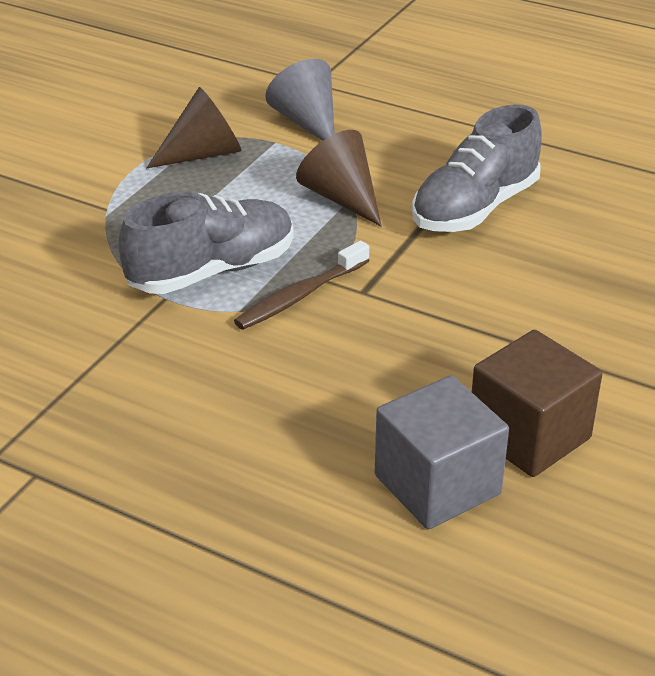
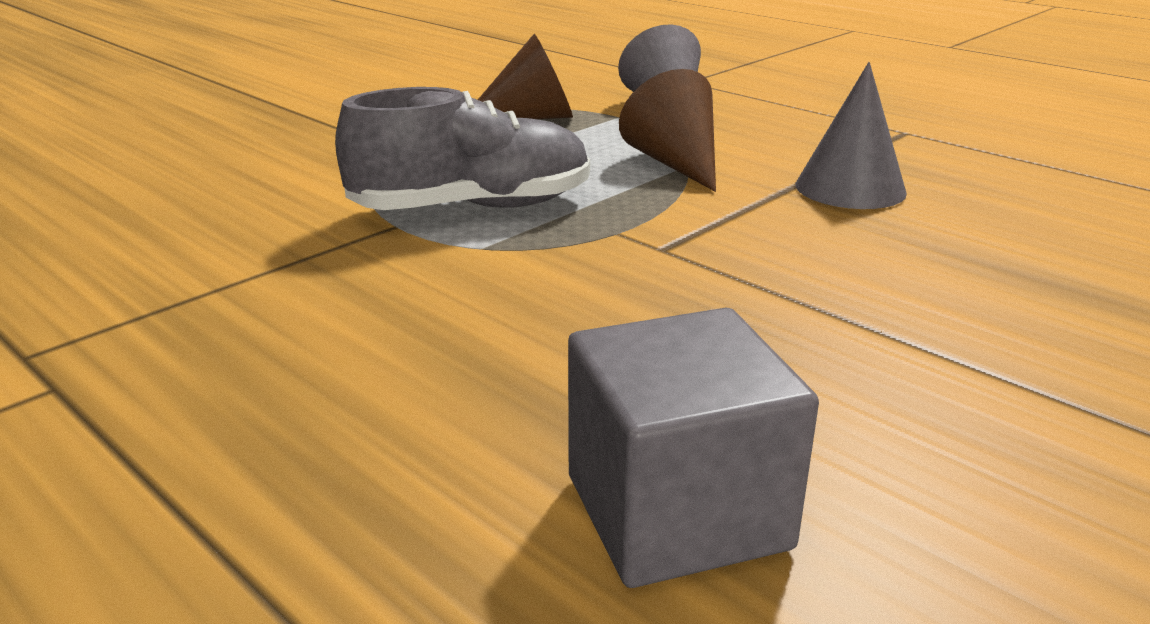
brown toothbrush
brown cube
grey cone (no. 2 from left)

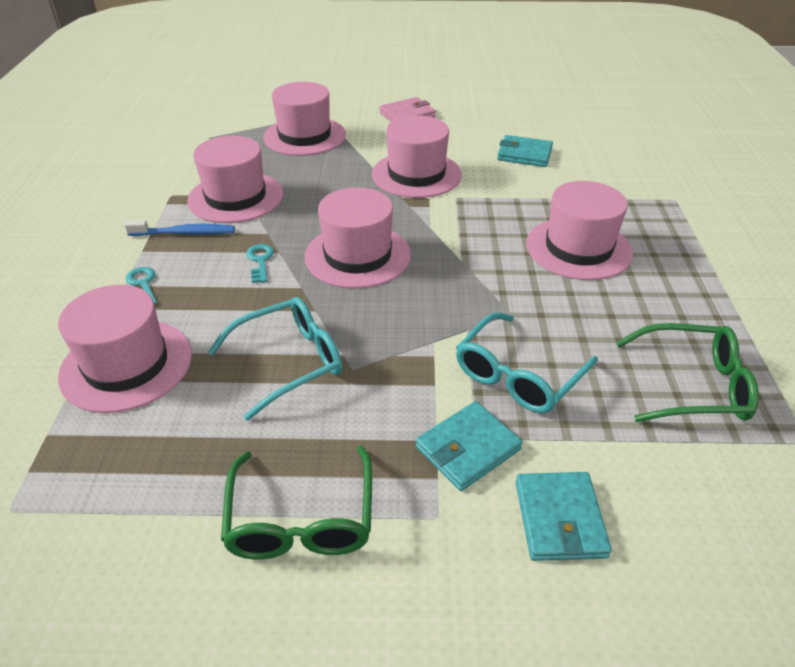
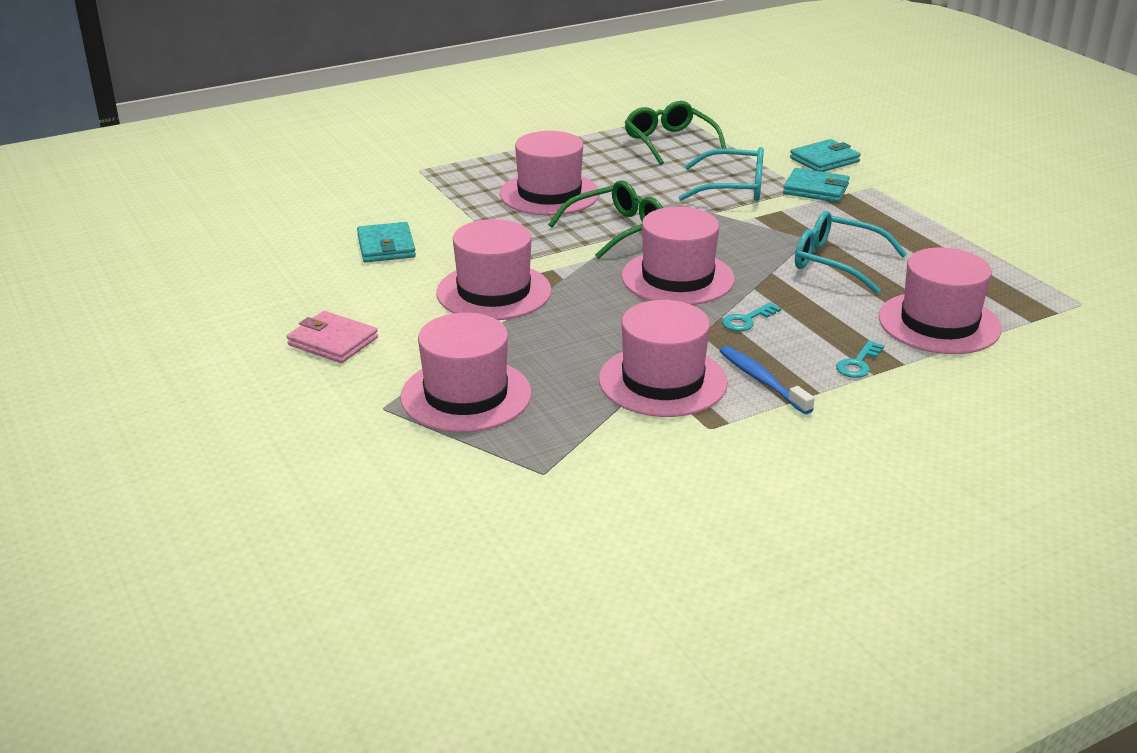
green glasses (no. 1 from left)

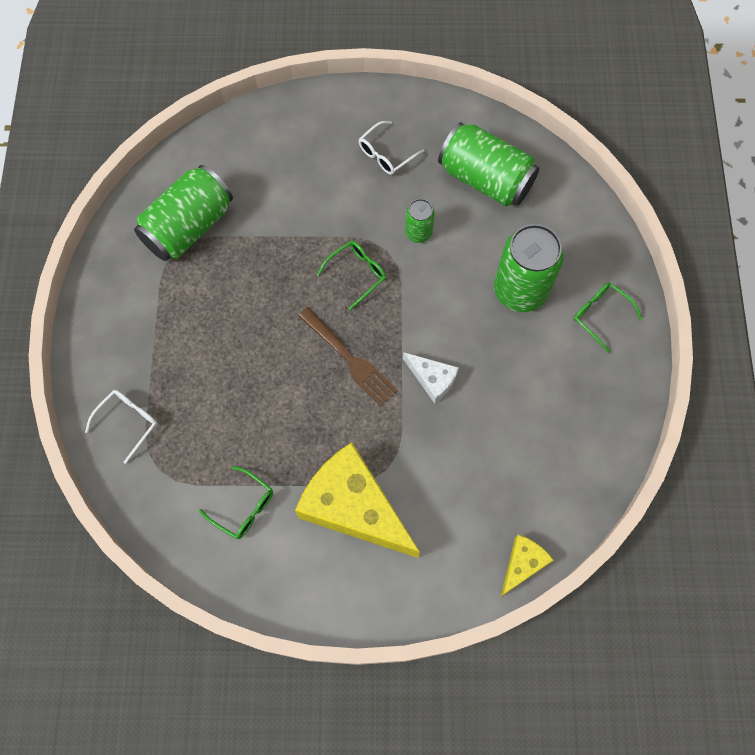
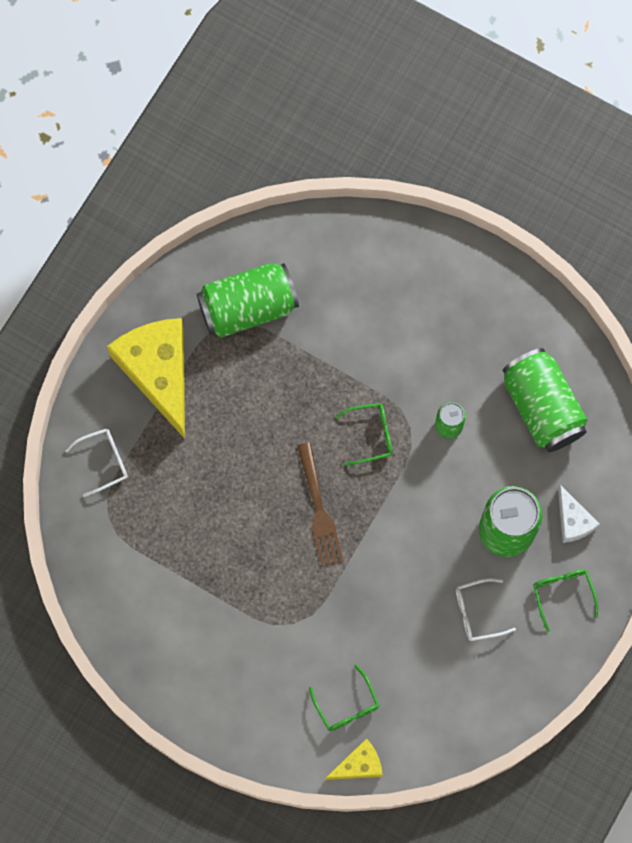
green glasses (no. 1 from left)
yellow cheese (no. 1 from left)
white glasses (no. 2 from left)
white cheese

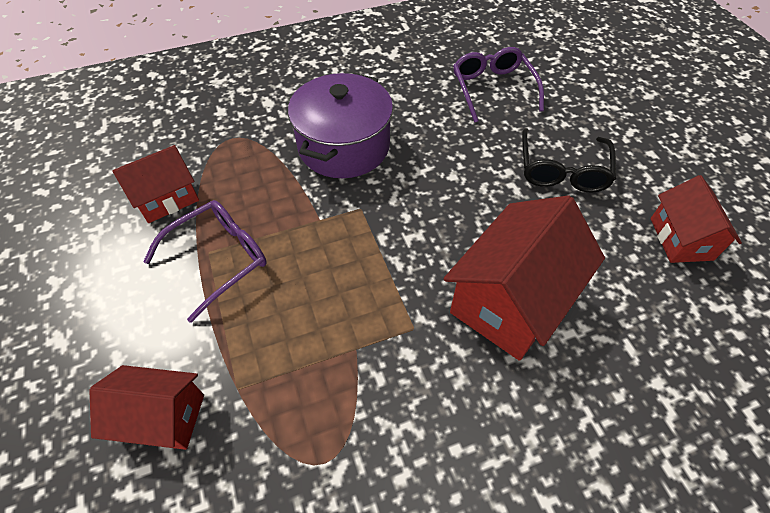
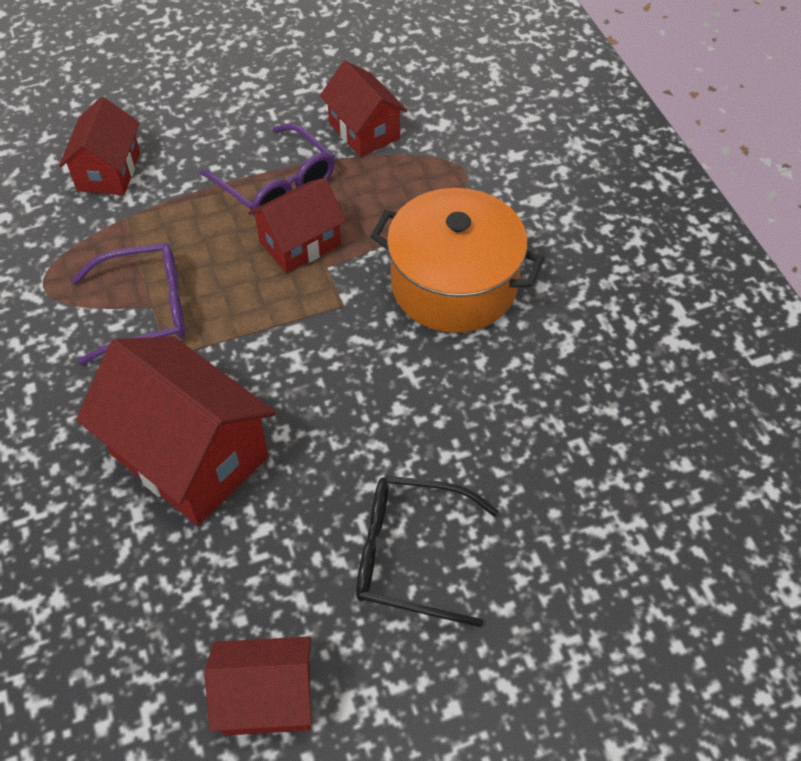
red house (no. 4 from left)
purple glasses (no. 1 from left)
orange pot

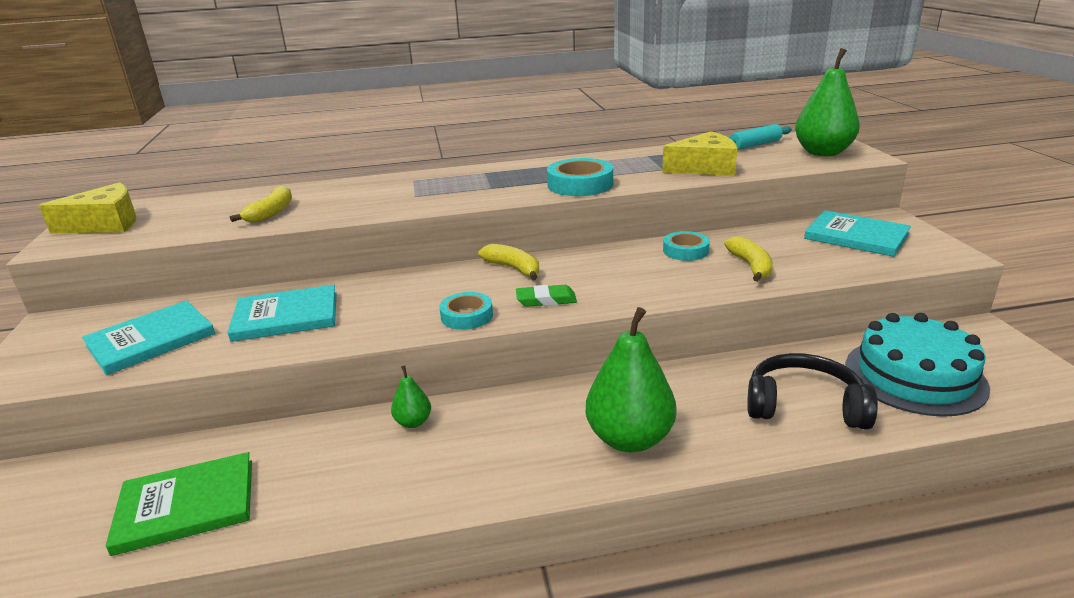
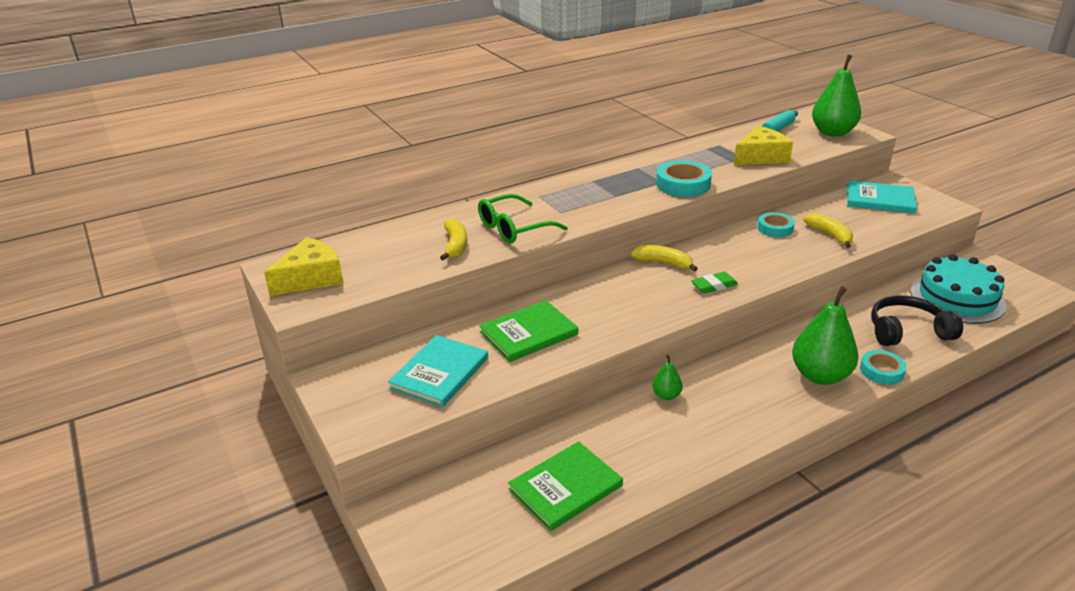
green glasses
turquoise tape (no. 3 from left)
green book (no. 1 from left)

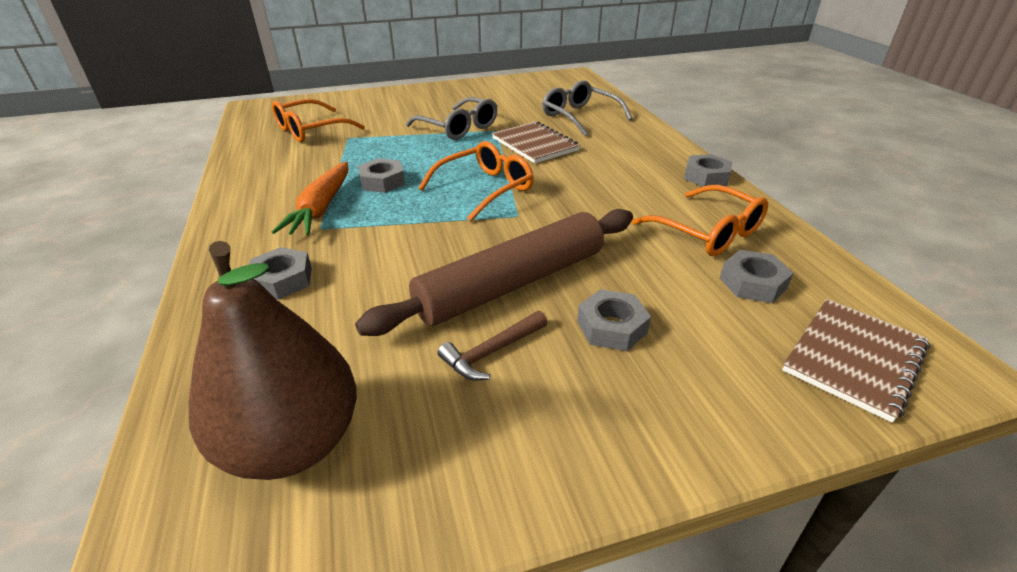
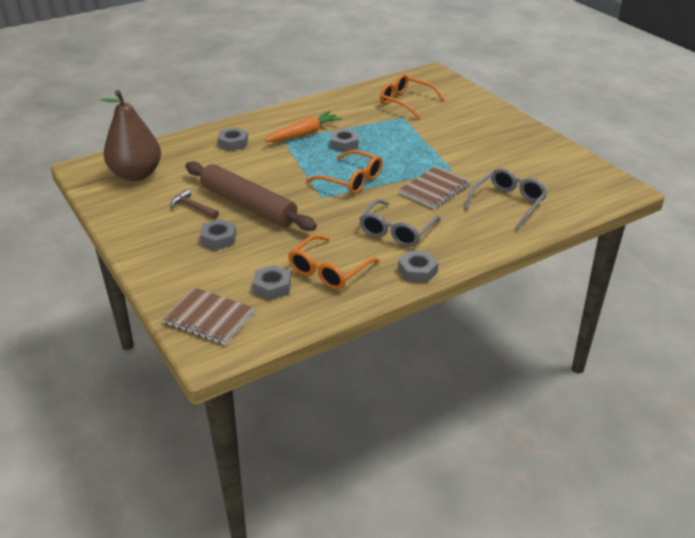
grey glasses (no. 1 from left)
orange carrot

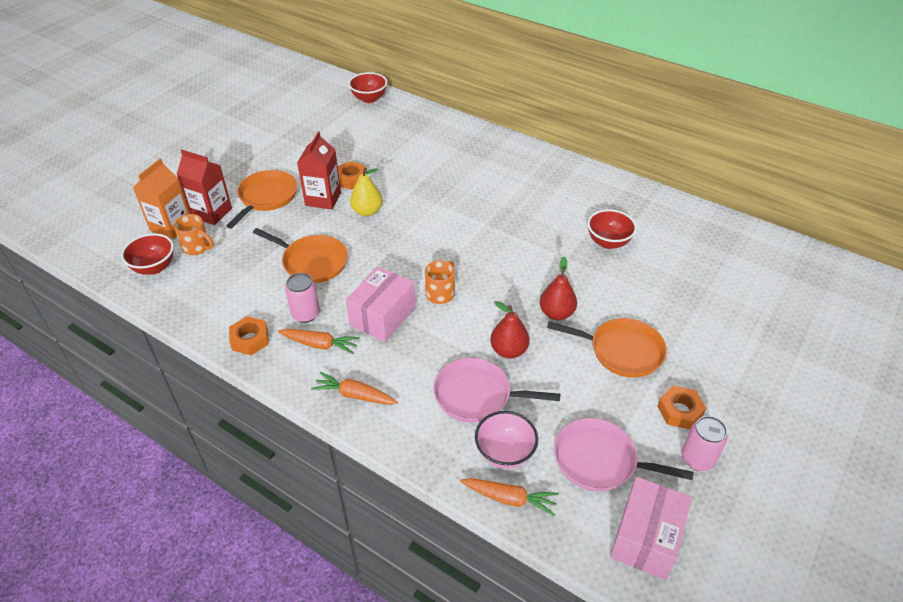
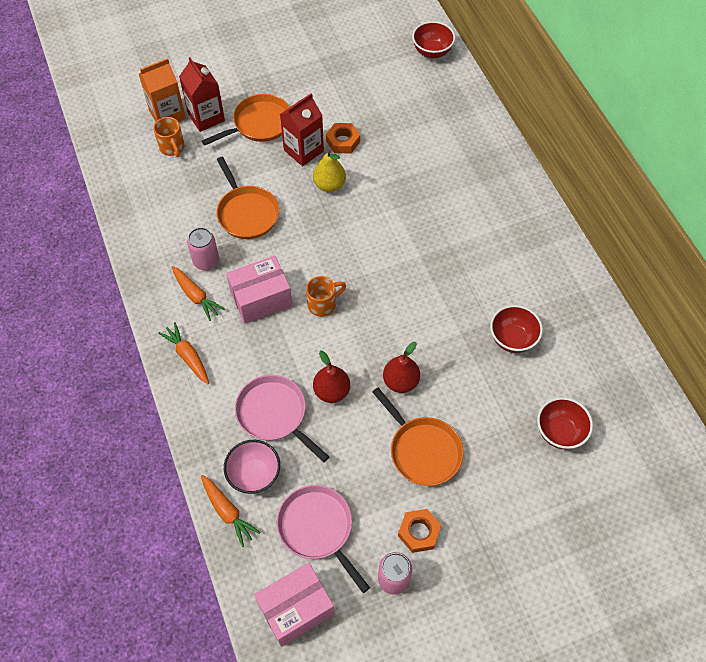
orange nut (no. 1 from left in the first image)
red bowl (no. 3 from left)

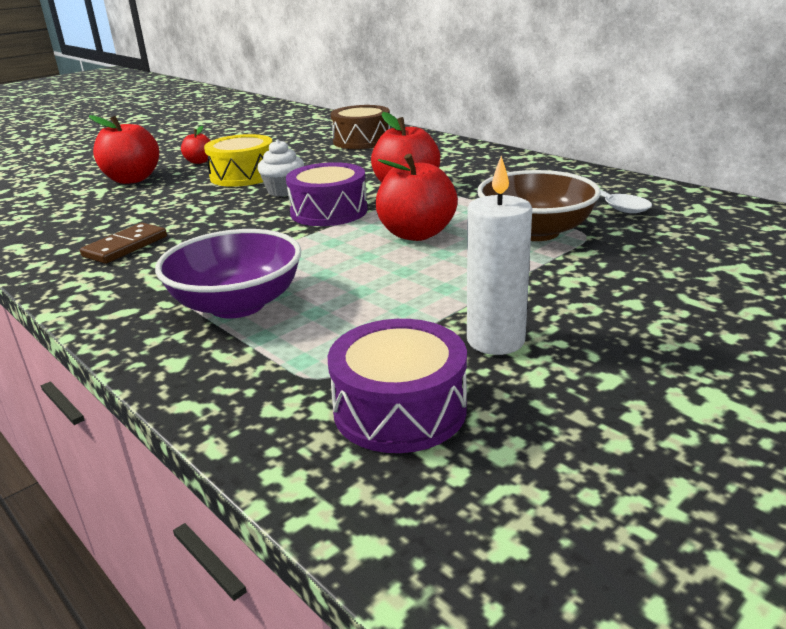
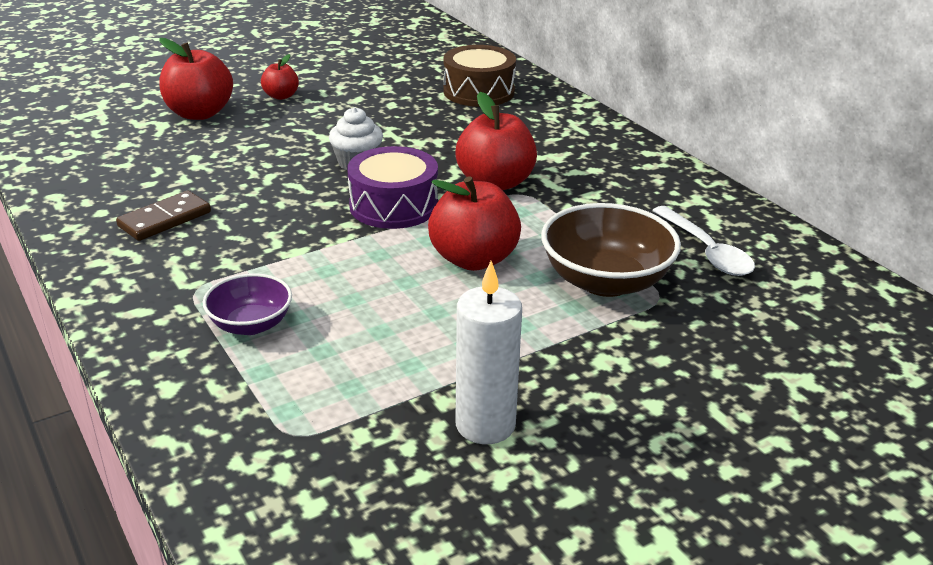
yellow drum
purple drum (no. 2 from left in the first image)
purple bowl

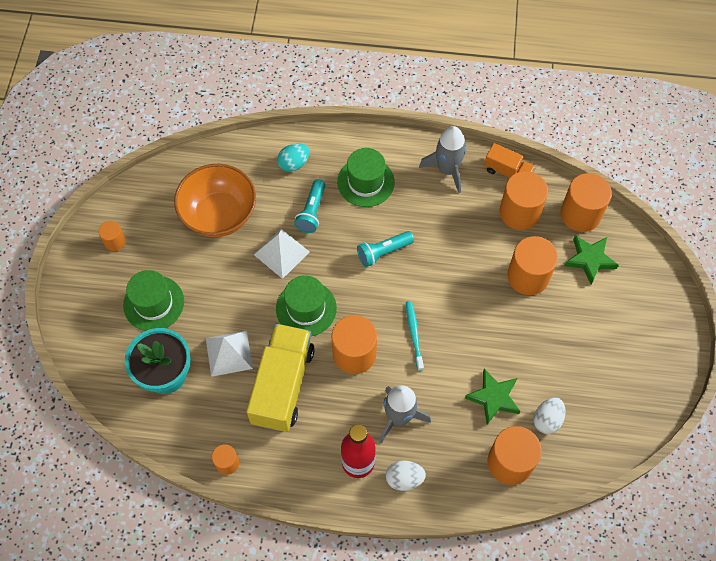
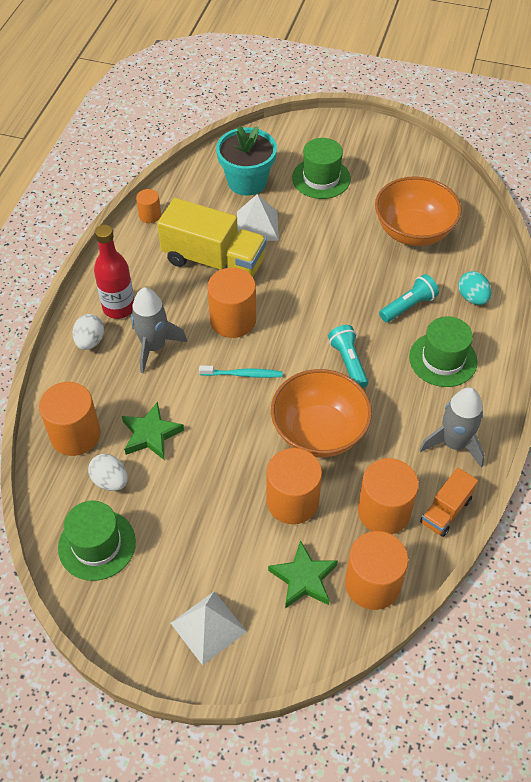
orange cylinder (no. 1 from left in the first image)
orange bowl (no. 1 from left)
white pyramid (no. 1 from left)
green hat (no. 1 from left)
turquoise flashlight (no. 2 from left)

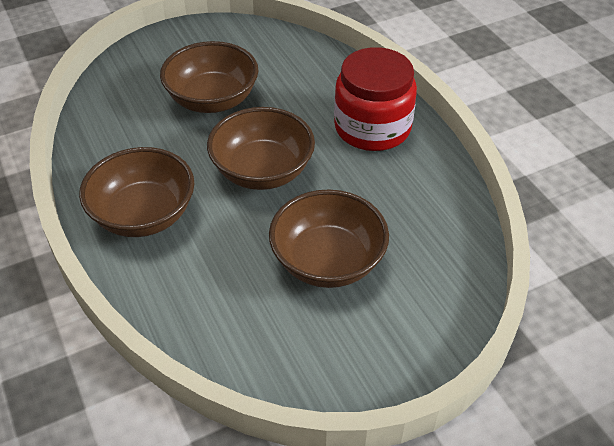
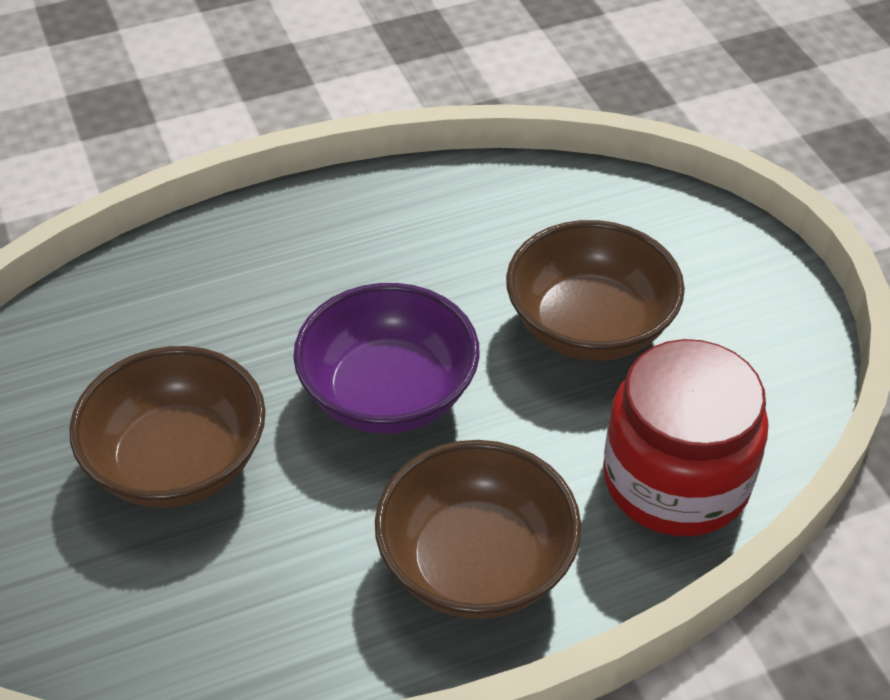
red jar
purple bowl

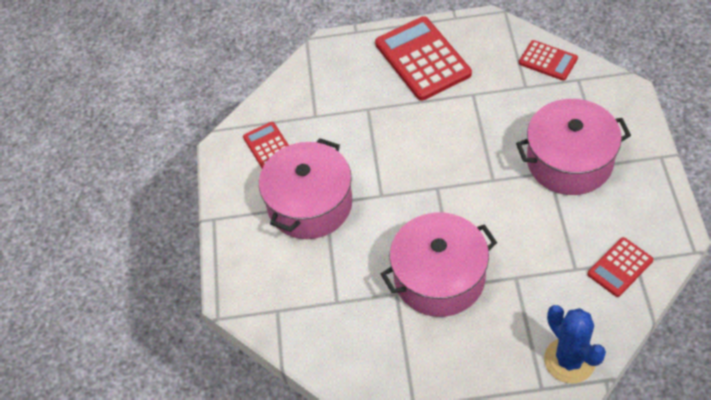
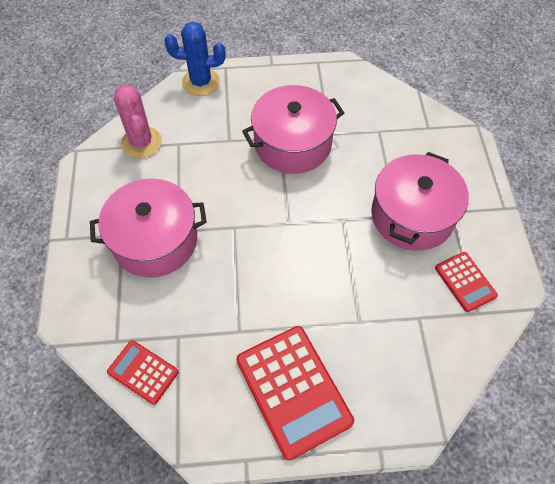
pink cactus
blue cactus

